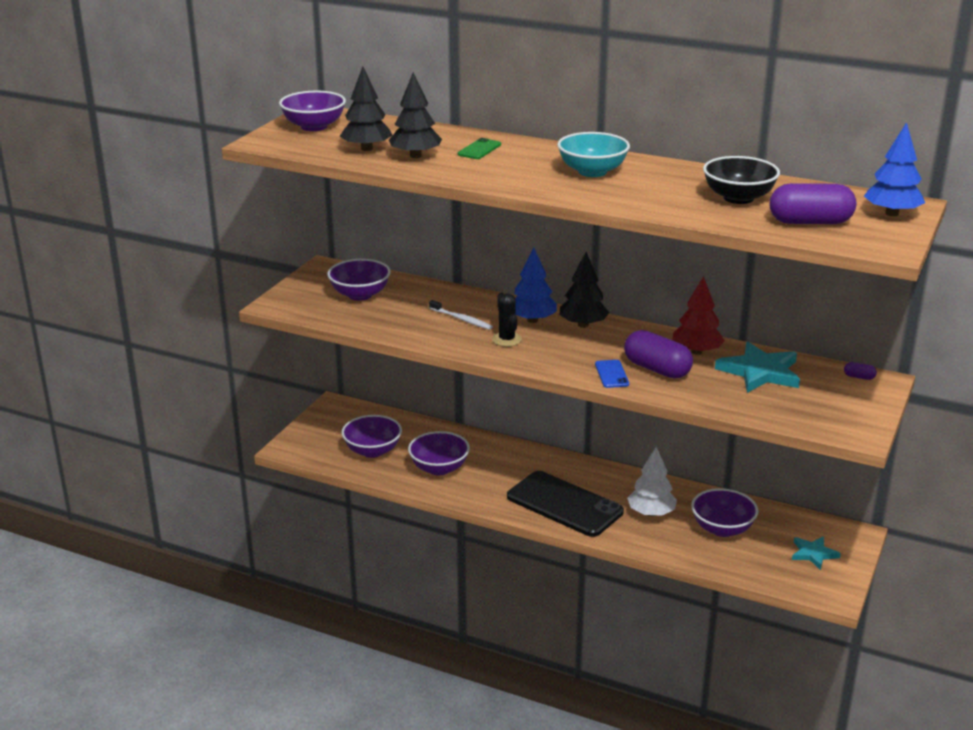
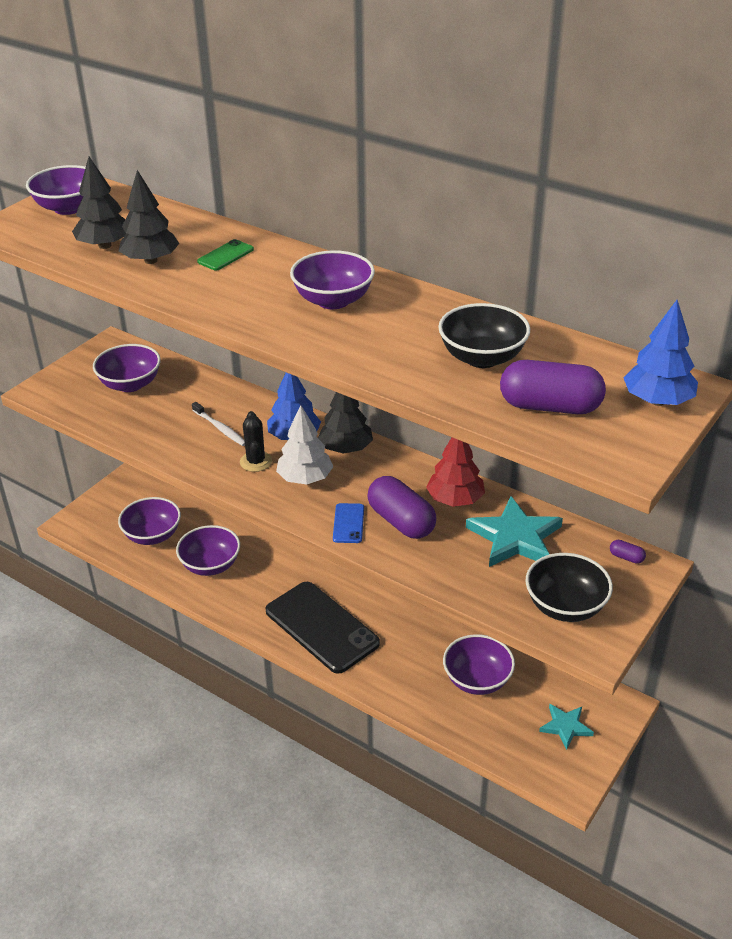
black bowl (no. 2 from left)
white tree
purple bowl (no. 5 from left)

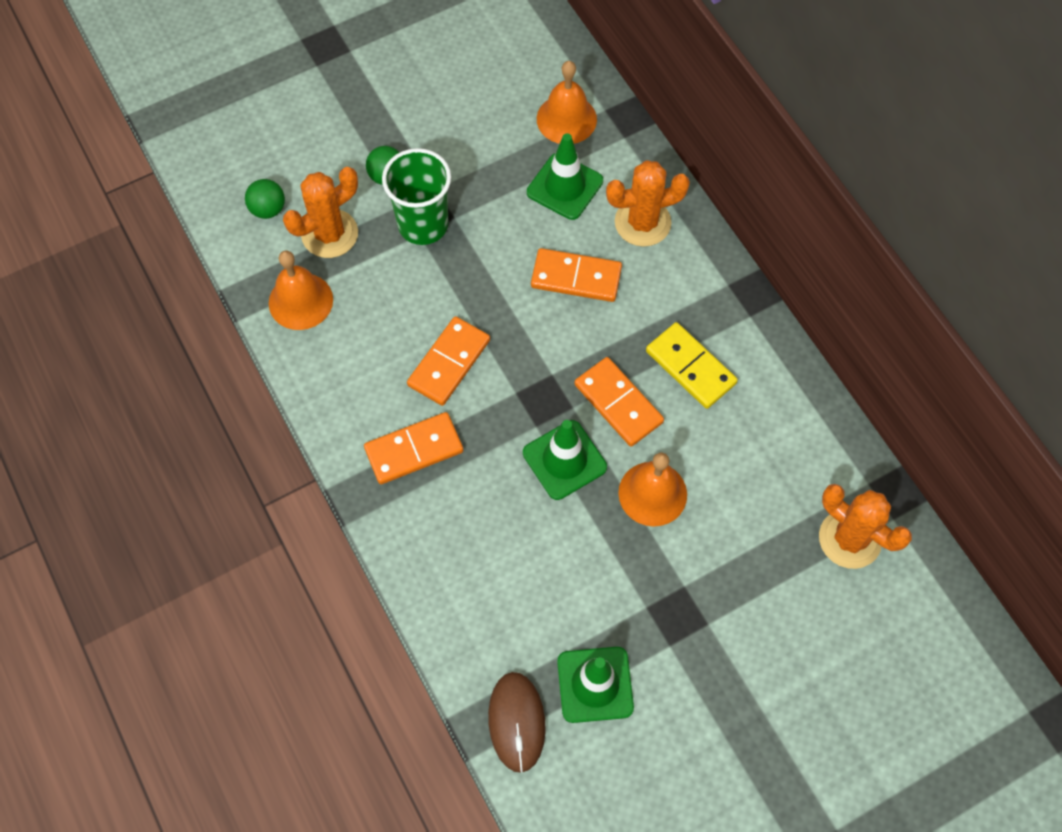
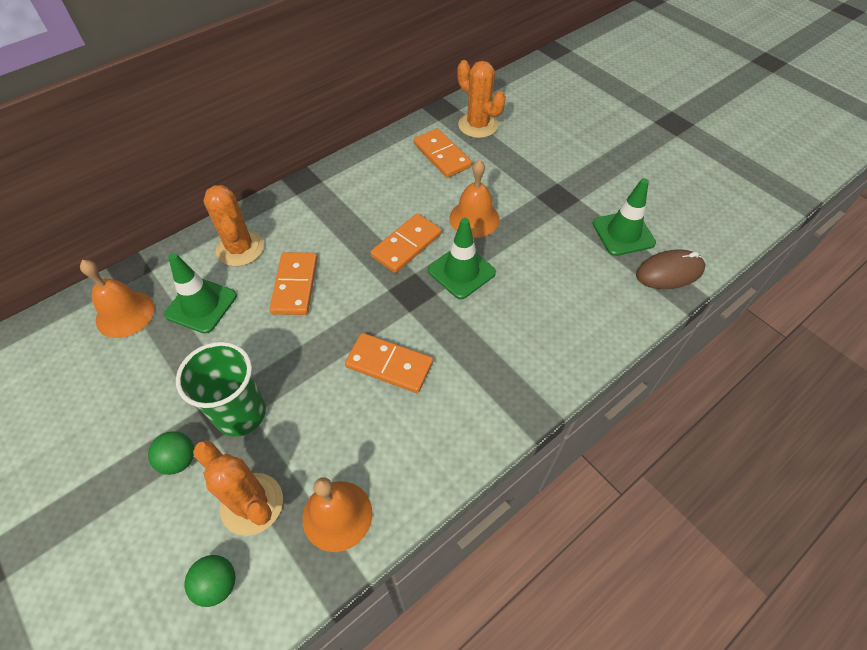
yellow domino
orange domino (no. 4 from left)
orange cactus (no. 3 from left)

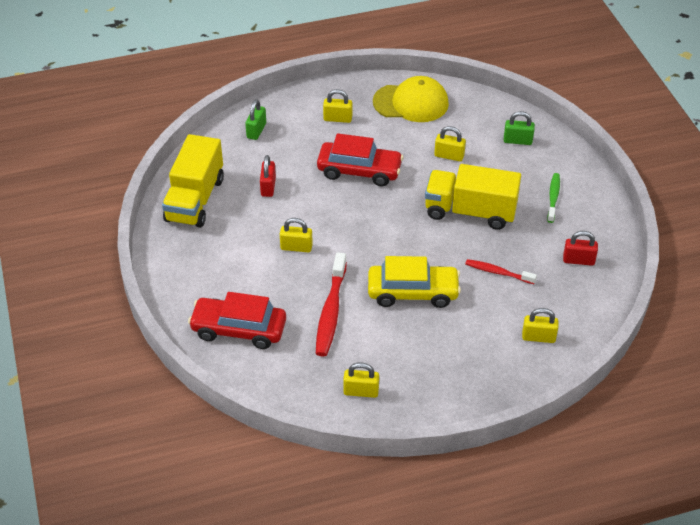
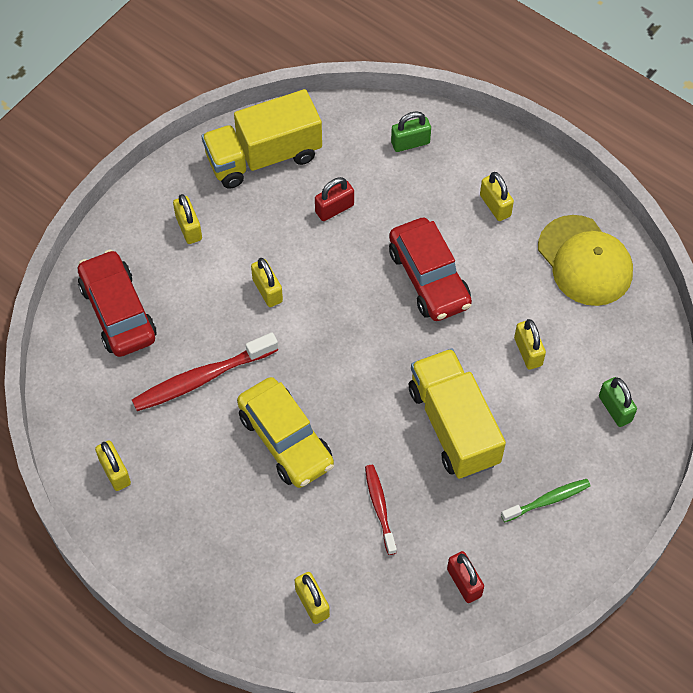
yellow padlock (no. 2 from left)

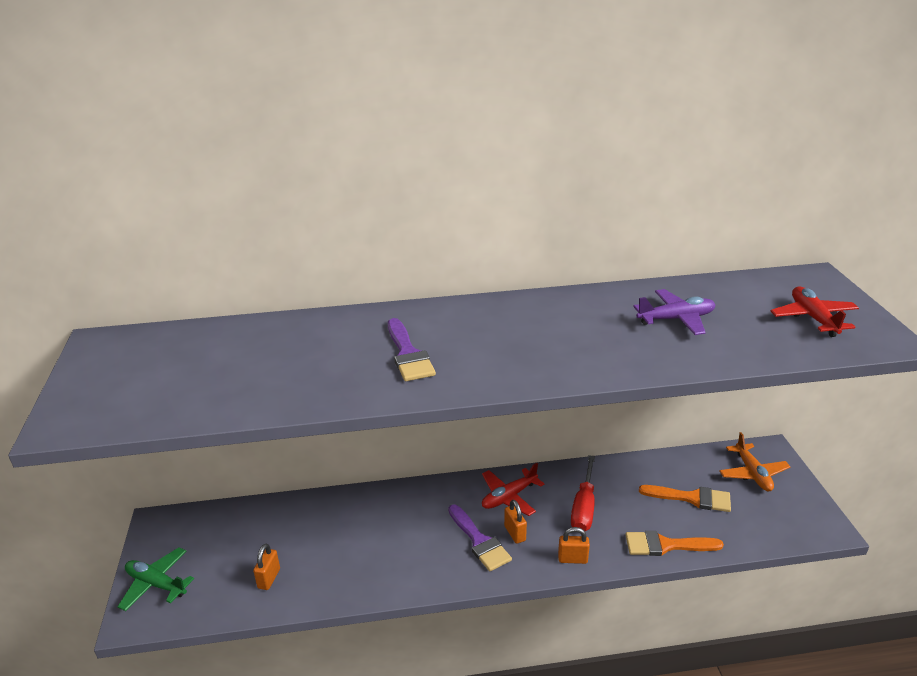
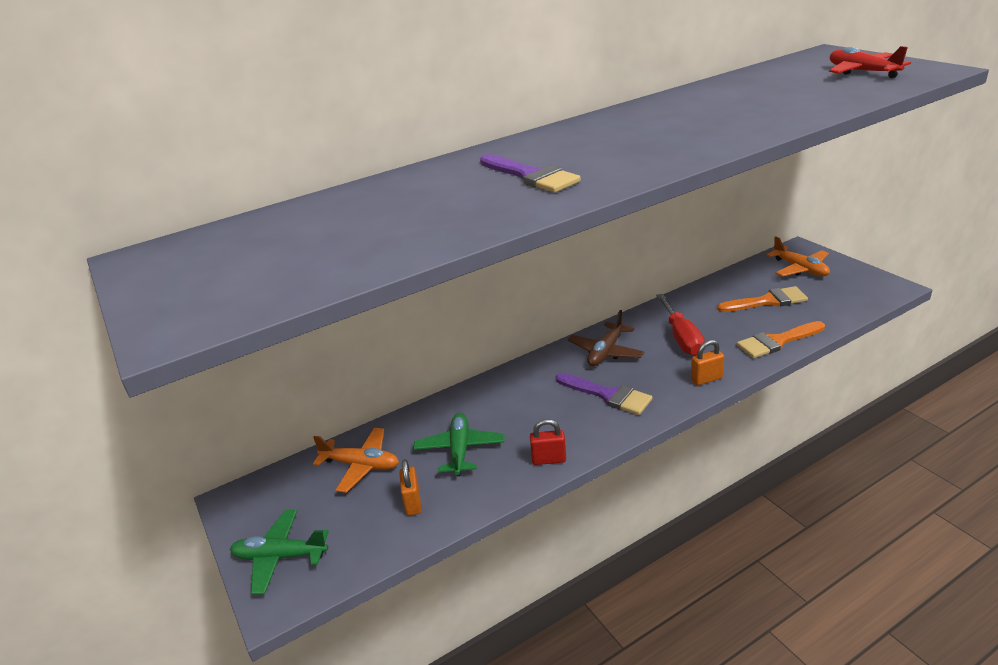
orange padlock (no. 2 from left in the first image)
purple plane
orange plane (no. 1 from left)
green plane (no. 2 from left)
red padlock
brown plane

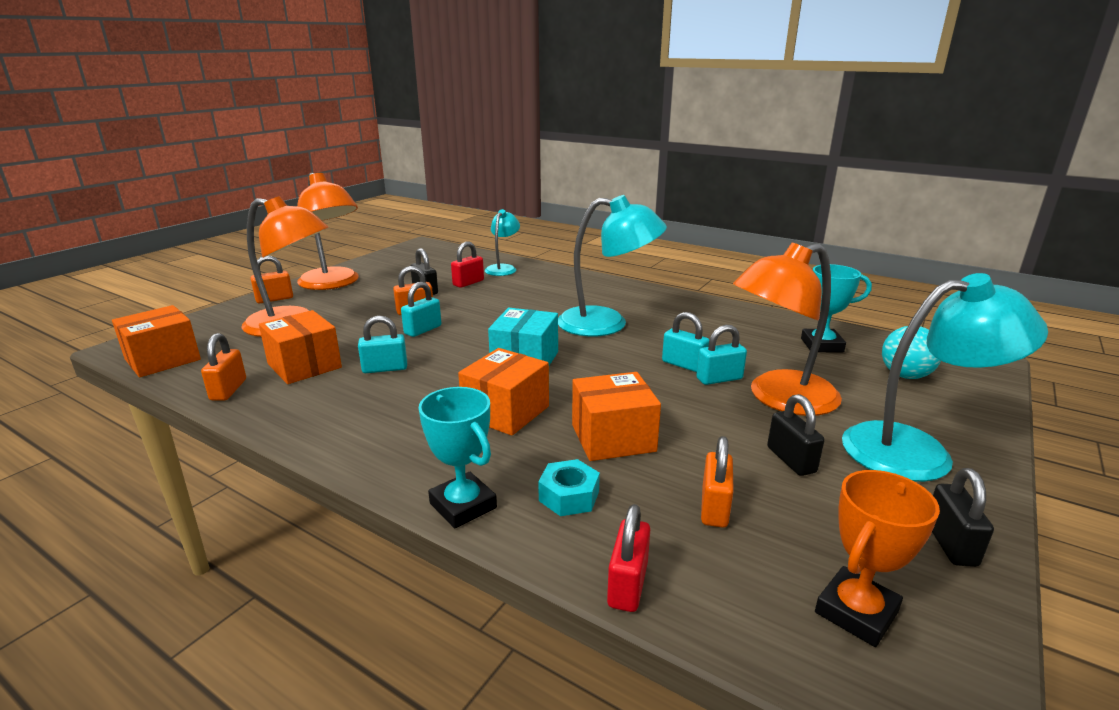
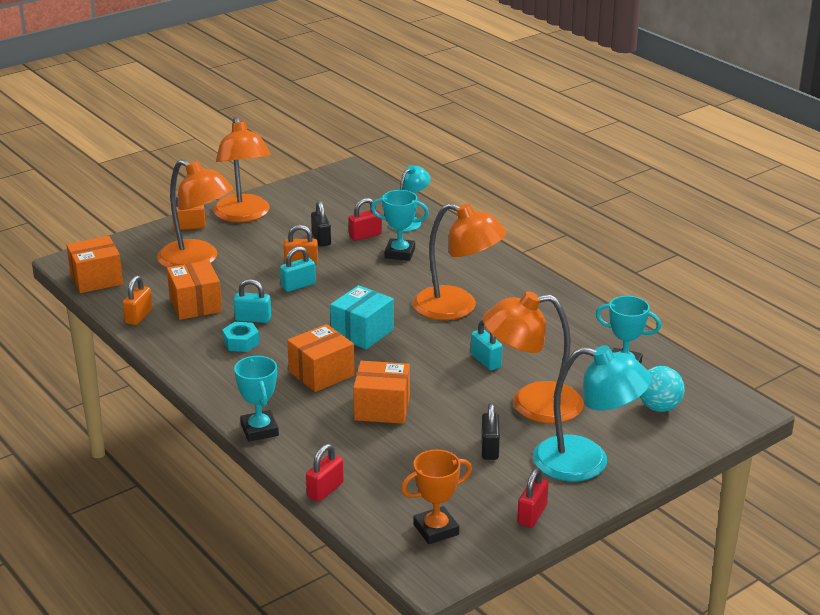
turquoise padlock (no. 4 from left in the first image)
orange padlock (no. 4 from left in the first image)
turquoise trophy (no. 2 from left)
turquoise nut
orange lamp (no. 3 from left)
red padlock (no. 3 from left)

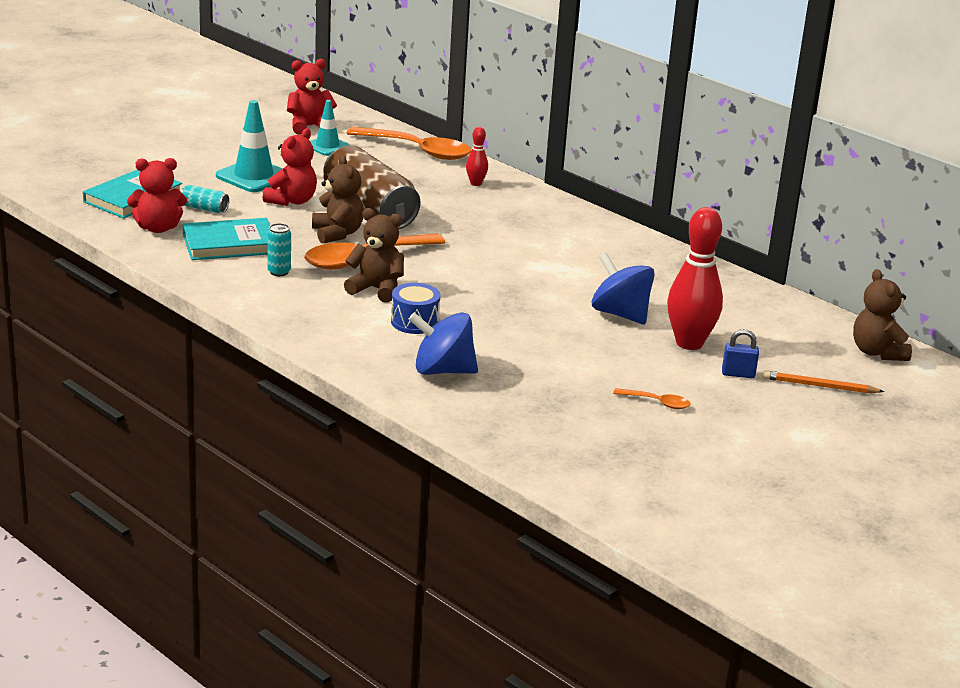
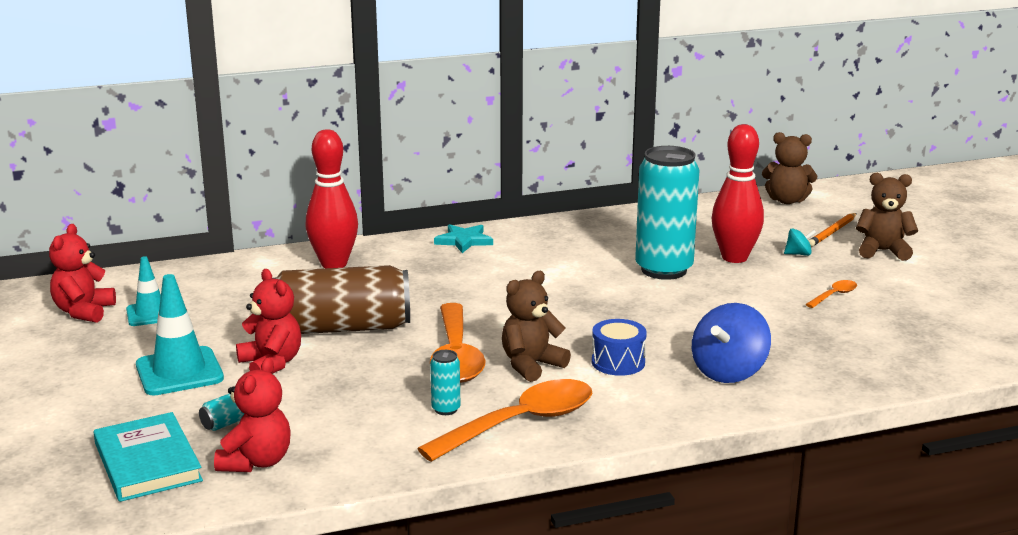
turquoise book (no. 2 from left in the first image)
turquoise star
brown teddy bear (no. 3 from left)
orange spoon (no. 2 from left)
turquoise can (no. 3 from left)
turquoise spinning top
red bowling pin (no. 1 from left)

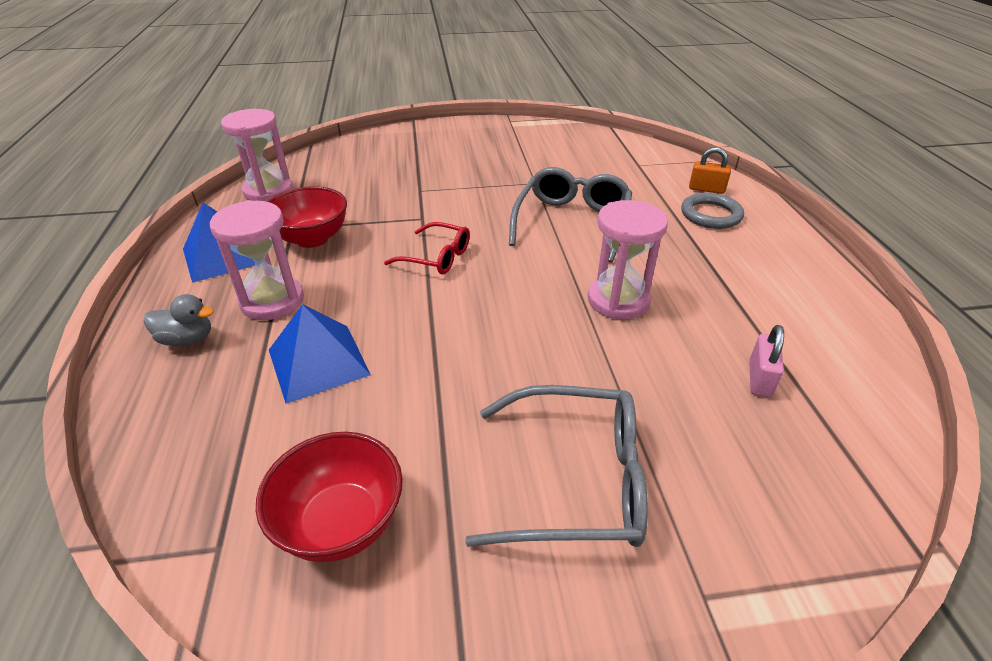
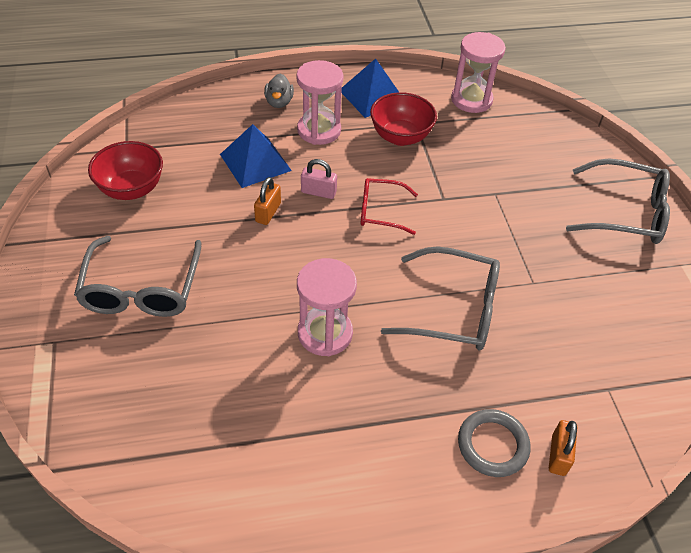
orange padlock (no. 1 from left)
grey glasses (no. 3 from left)
pink padlock
red glasses

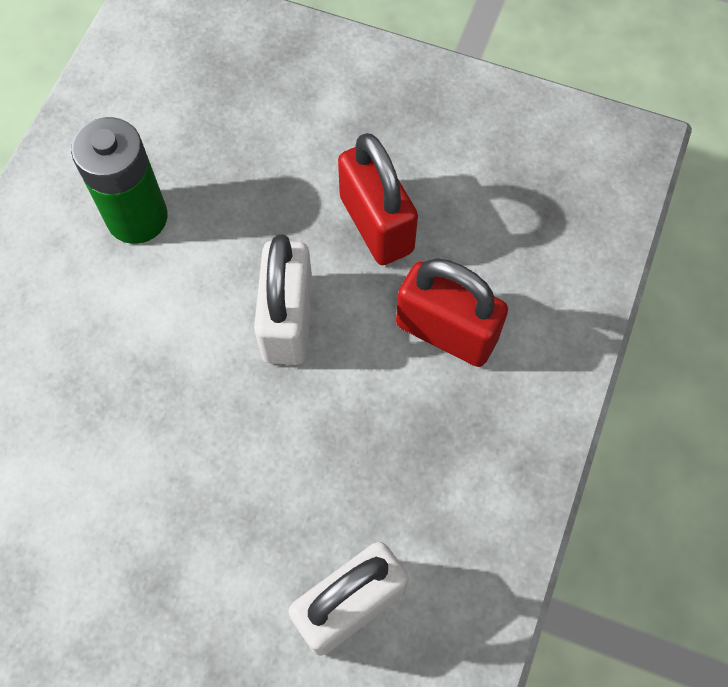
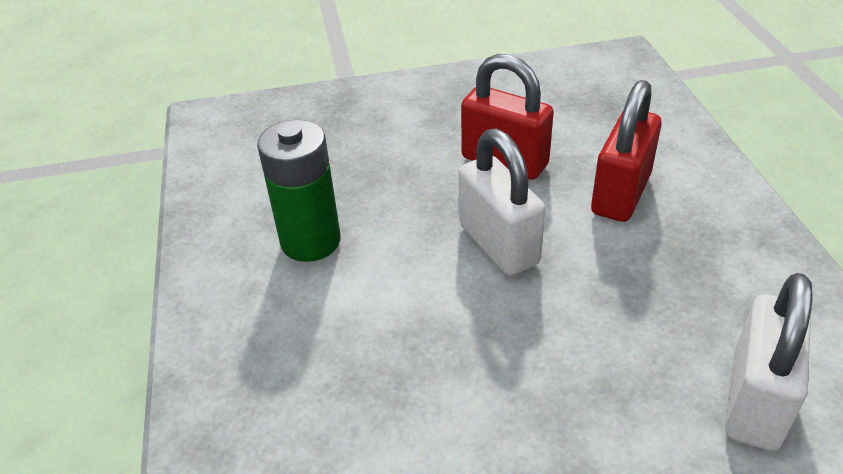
red padlock (no. 2 from left)

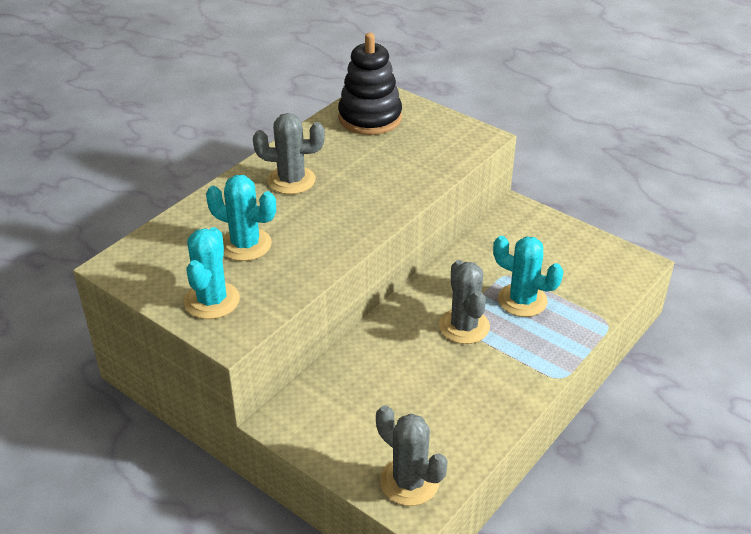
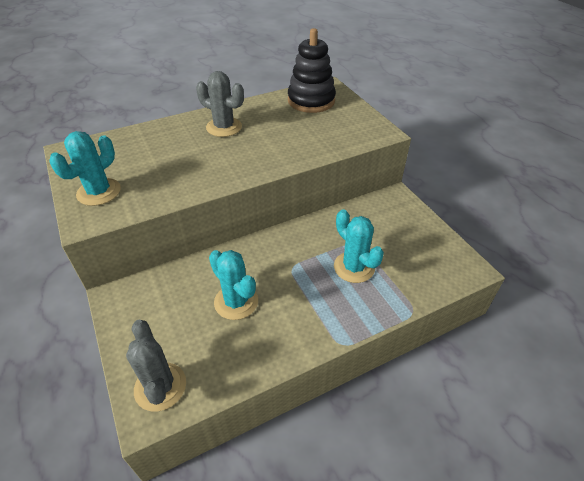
grey cactus (no. 3 from left in the first image)
turquoise cactus (no. 2 from left)

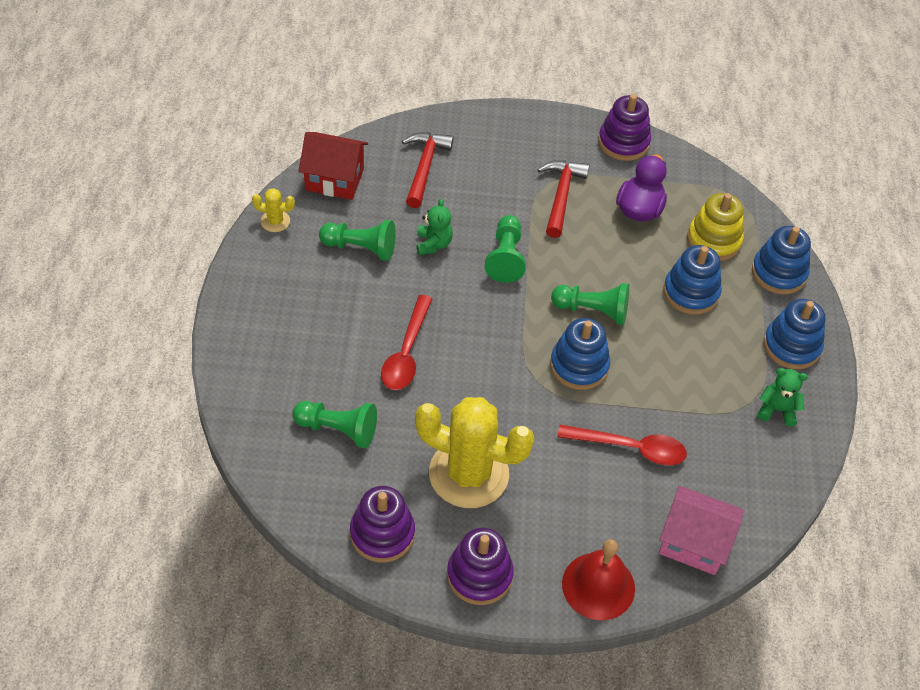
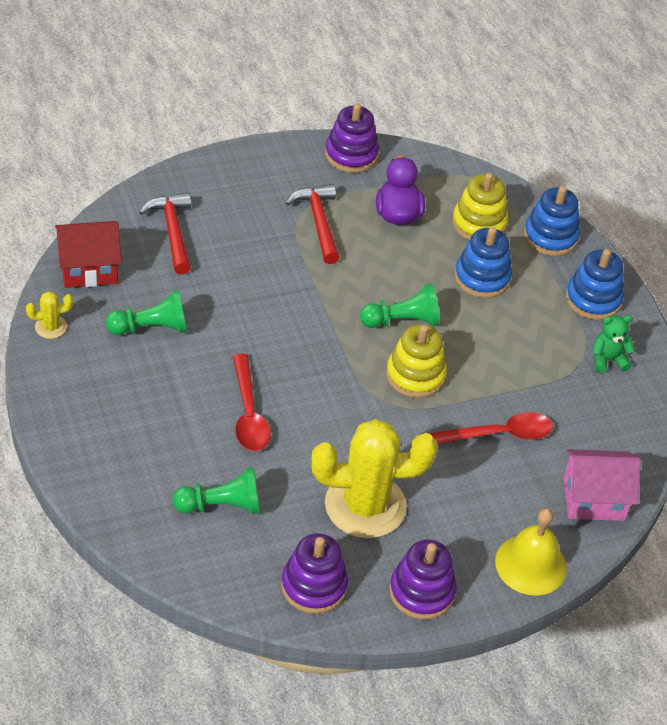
green teddy bear (no. 1 from left in the first image)
green pawn (no. 3 from left in the first image)
yellow stacking toy (no. 1 from left)
yellow bell

